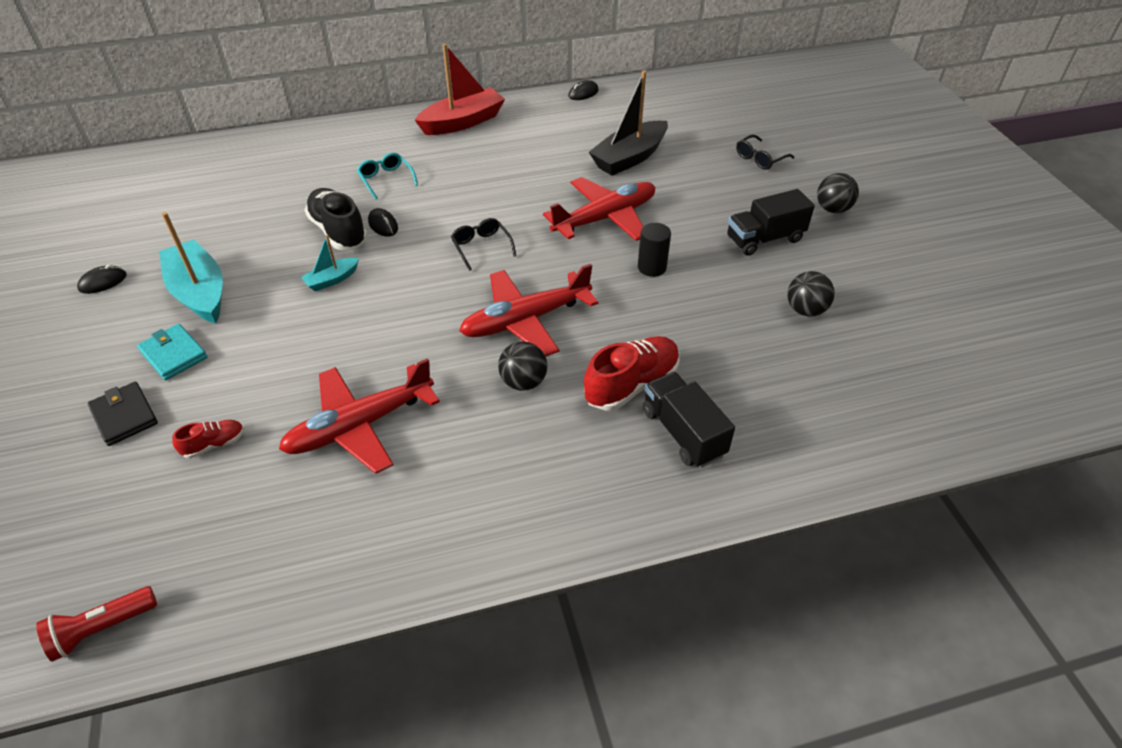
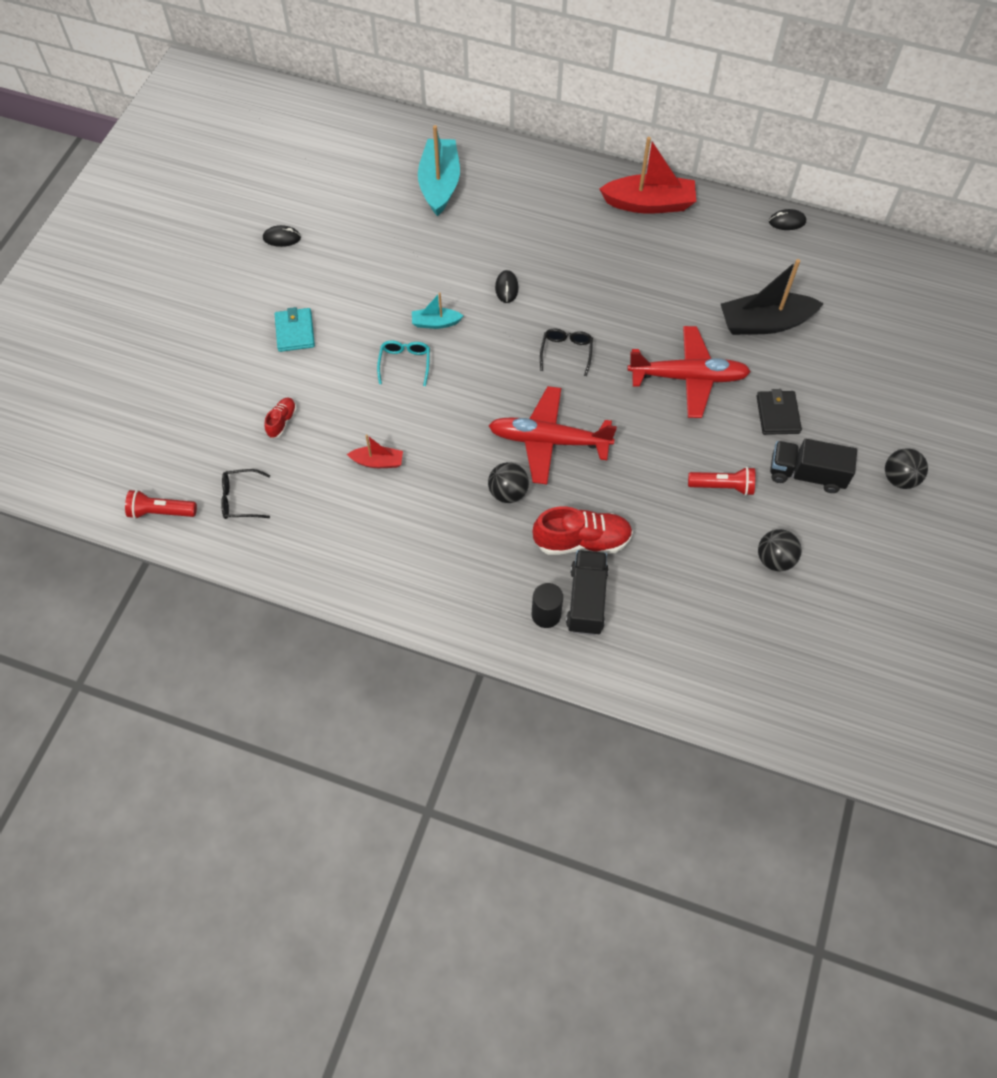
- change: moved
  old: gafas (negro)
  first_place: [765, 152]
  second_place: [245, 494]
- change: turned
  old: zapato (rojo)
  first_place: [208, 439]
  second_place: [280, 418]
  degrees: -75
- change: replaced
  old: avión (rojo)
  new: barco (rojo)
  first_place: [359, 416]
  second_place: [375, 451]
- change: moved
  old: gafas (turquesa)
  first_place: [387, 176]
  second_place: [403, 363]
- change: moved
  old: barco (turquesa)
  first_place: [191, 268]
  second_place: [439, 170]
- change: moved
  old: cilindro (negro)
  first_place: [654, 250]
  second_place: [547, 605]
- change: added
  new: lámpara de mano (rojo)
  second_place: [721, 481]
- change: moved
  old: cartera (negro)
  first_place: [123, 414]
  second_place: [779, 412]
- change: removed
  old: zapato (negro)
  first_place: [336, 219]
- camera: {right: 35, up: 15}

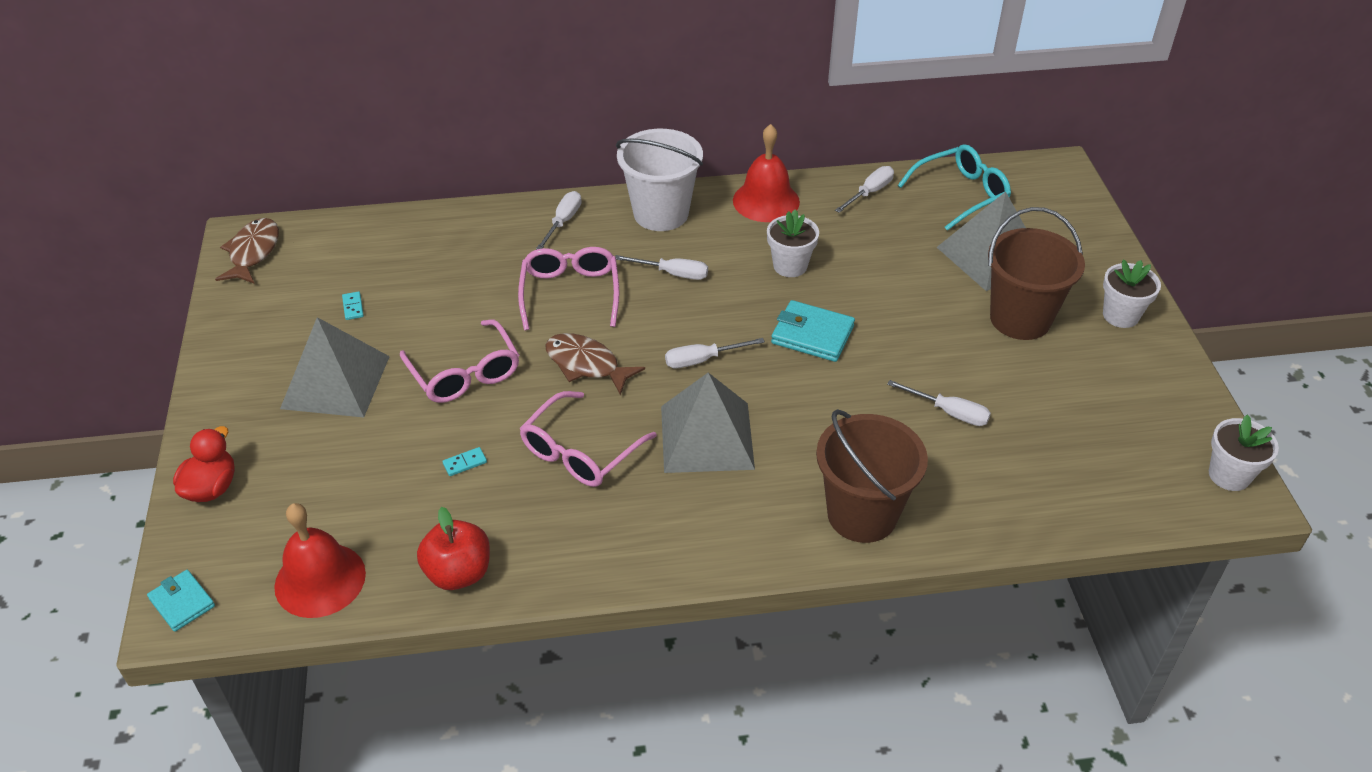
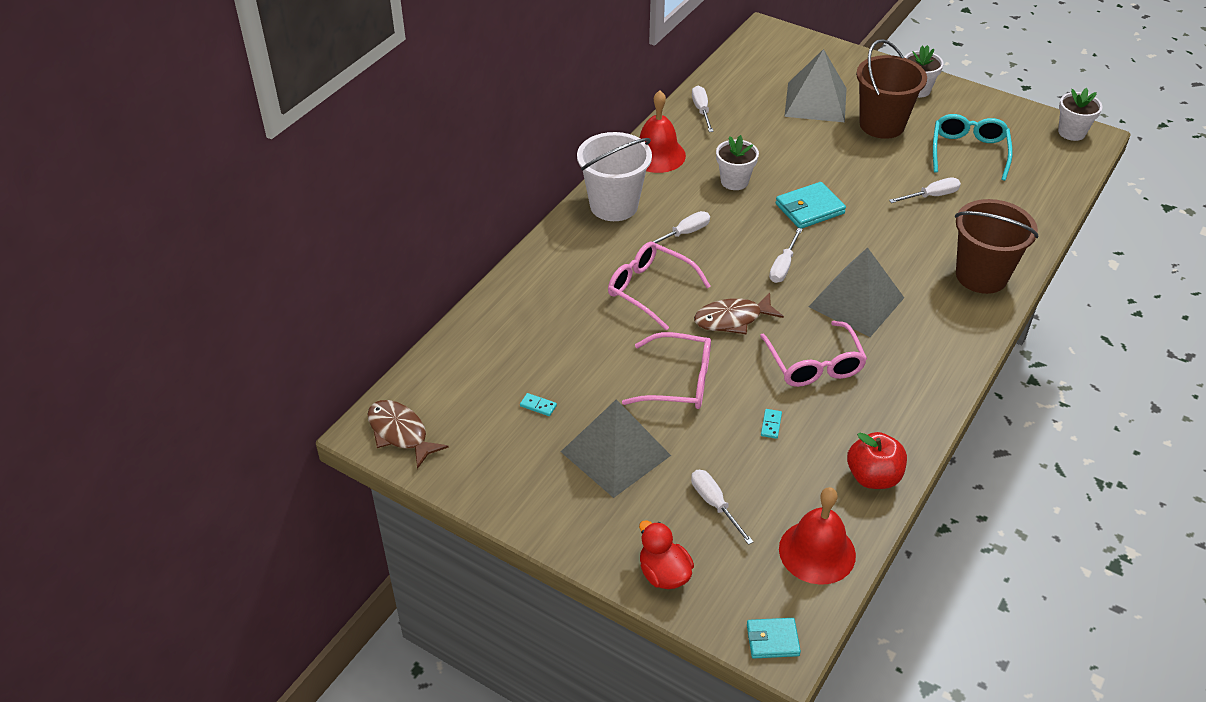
- change: moved
  old: destornillador (blanco)
  first_place: [559, 220]
  second_place: [722, 507]
- change: moved
  old: gafas (turquesa)
  first_place: [954, 187]
  second_place: [973, 147]
- camera: {right: -50, up: 0}

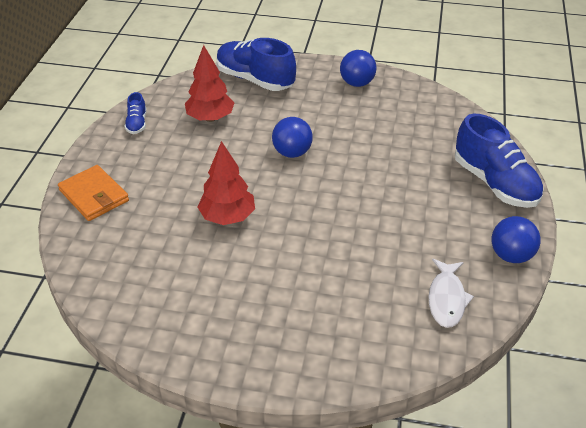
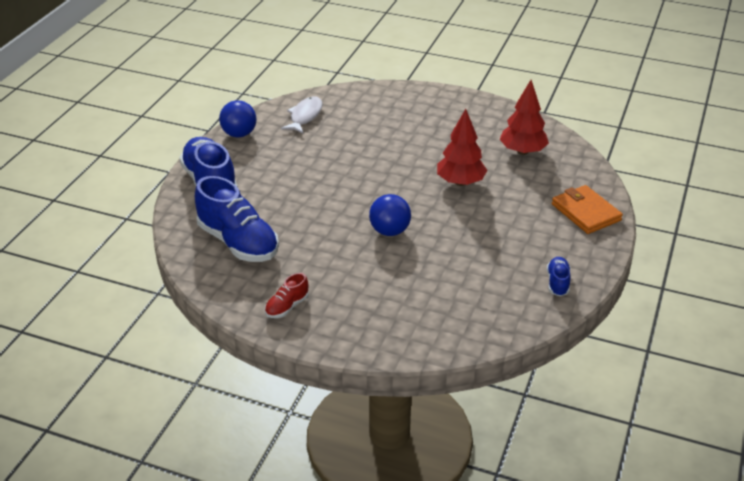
- change: moved
  old: zapato (azul)
  first_place: [256, 64]
  second_place: [237, 219]
- change: replaced
  old: pelota (azul)
  new: zapato (rojo)
  first_place: [358, 68]
  second_place: [287, 295]
- change: moved
  old: árbol (rojo)
  first_place: [209, 83]
  second_place: [524, 117]
- camera: {right: -170, up: -5}

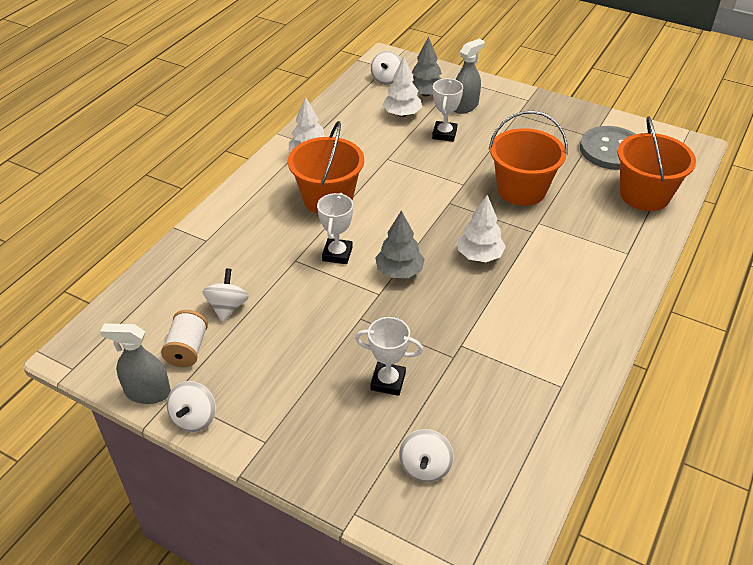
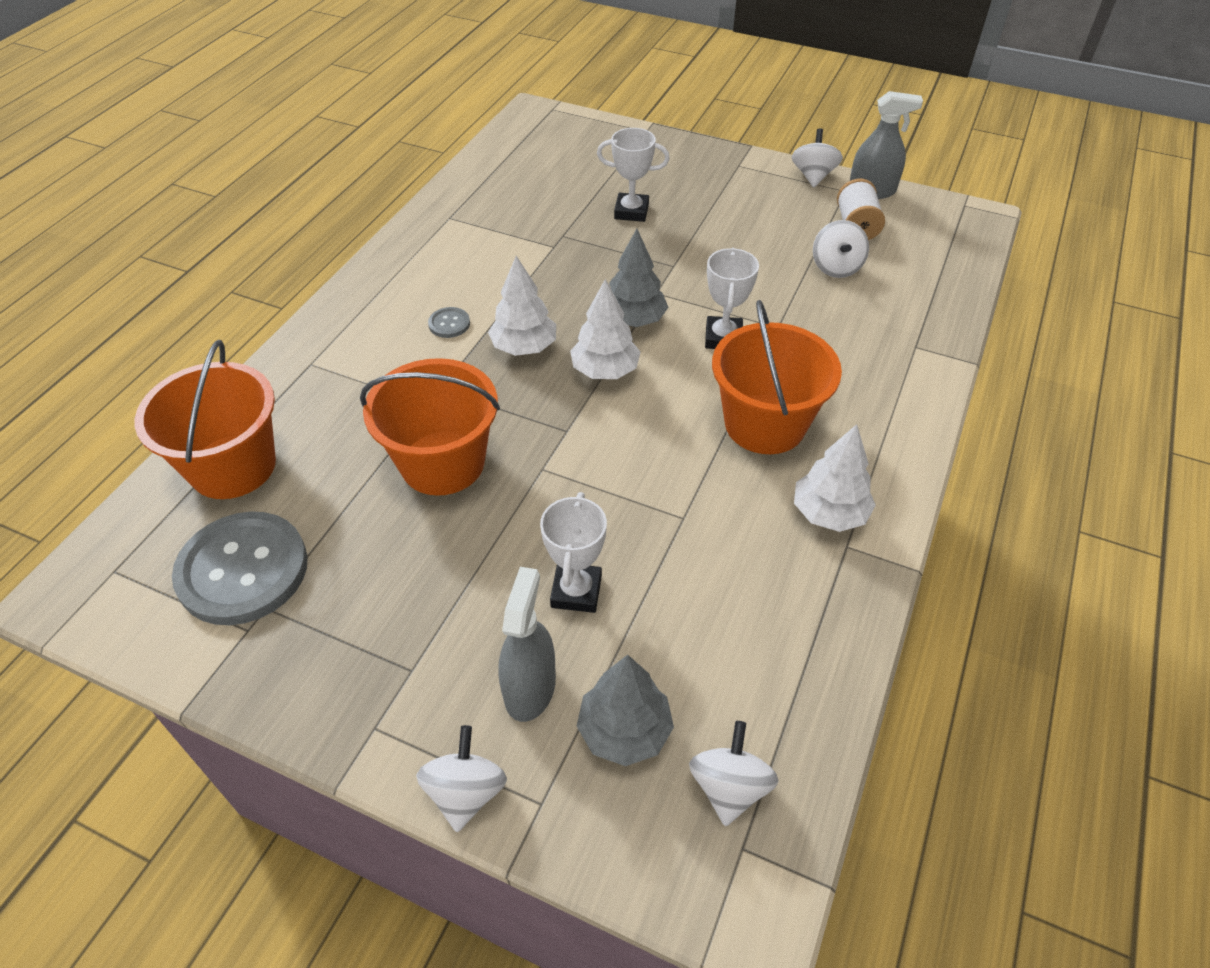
- change: moved
  old: peonza (blanco)
  first_place: [426, 455]
  second_place: [461, 778]
- change: added
  new: botón (gris)
  second_place: [449, 322]
- change: turned
  old: pulverizador (gris)
  first_place: [469, 76]
  second_place: [527, 644]
  degrees: 150
- change: moved
  old: árbol (blanco)
  first_place: [402, 86]
  second_place: [605, 329]
- camera: {right: 175, up: 5}

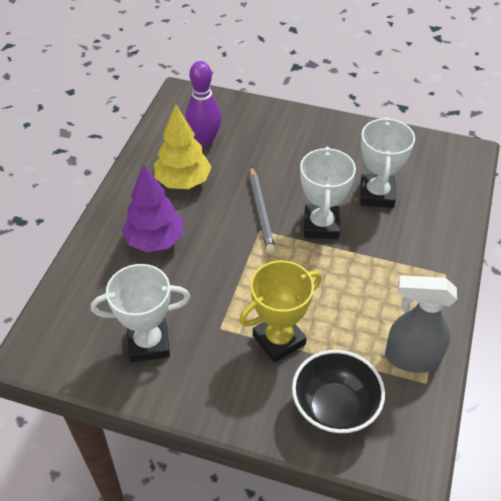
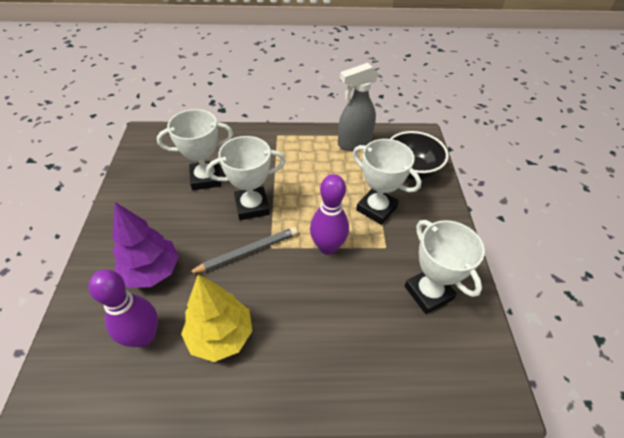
- change: moved
  old: árbol (morado)
  first_place: [152, 208]
  second_place: [145, 245]
- change: added
  new: bolo (morado)
  second_place: [329, 214]
- change: turned
  old: pulverizador (gris)
  first_place: [421, 324]
  second_place: [358, 107]
  degrees: 75
- change: recoloured
  old: trofeo (amarillo)
  new: trofeo (blanco)
  first_place: [280, 312]
  second_place: [387, 182]
- camera: {right: -110, up: 0}

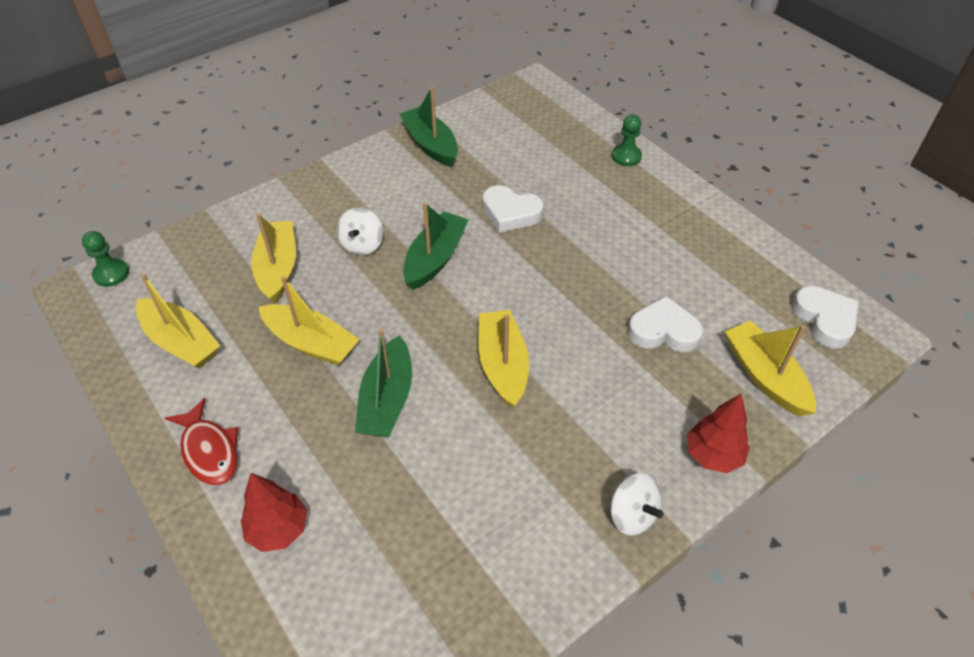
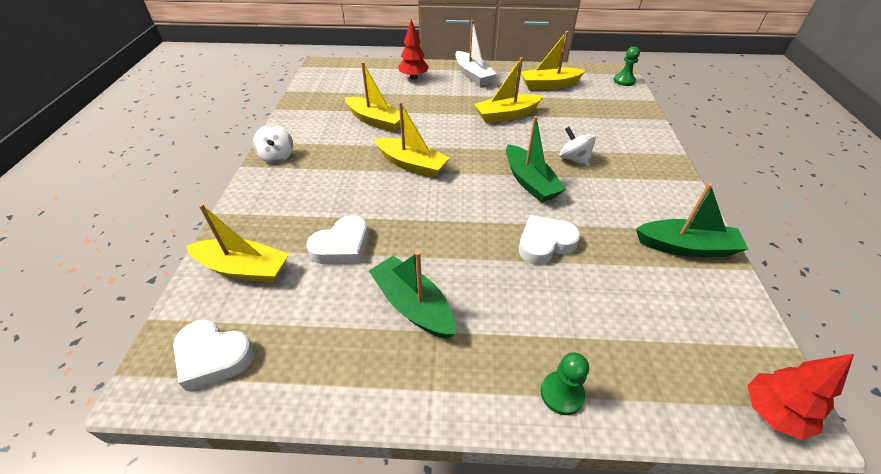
- change: turned
  old: peonza (blanco)
  first_place: [636, 504]
  second_place: [273, 144]
  degrees: -105
- change: moved
  old: barco (amarillo)
  first_place: [273, 258]
  second_place: [374, 97]
- change: moved
  old: barco (verde)
  first_place: [383, 382]
  second_place: [412, 295]
- change: replaced
  old: pez (rojo)
  new: barco (blanco)
  first_place: [201, 441]
  second_place: [476, 53]
- change: moved
  old: árbol (rojo)
  first_place: [718, 433]
  second_place: [800, 397]
- camera: {right: 130, up: -5}

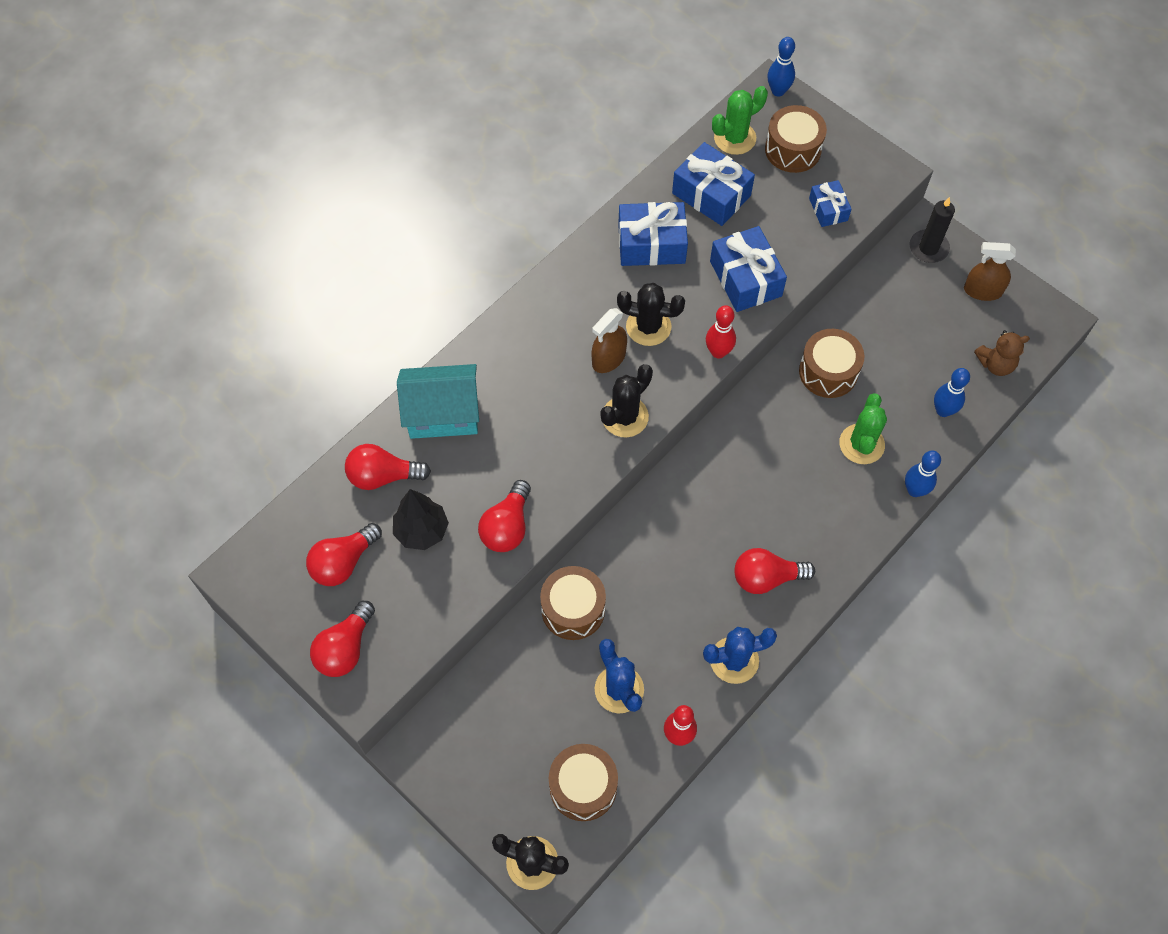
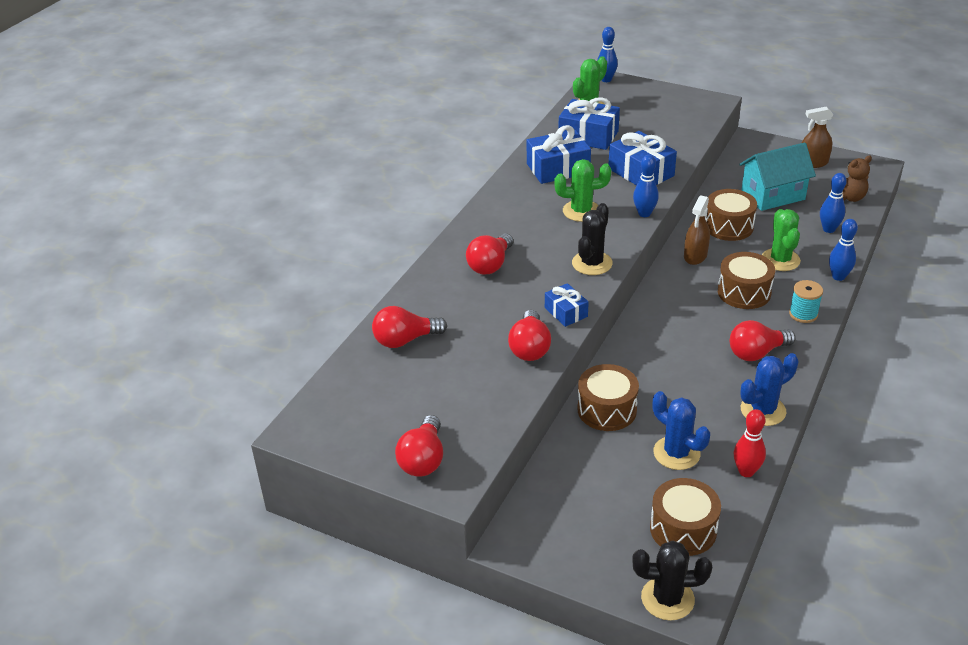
- change: moved
  old: bombilla (rojo)
  first_place: [344, 554]
  second_place: [489, 253]
- change: moved
  old: regalo (azul)
  first_place: [830, 203]
  second_place: [567, 305]
- change: recoloured
  old: cactus (negro)
  new: cactus (verde)
  first_place: [651, 314]
  second_place: [582, 190]
- change: recoloured
  old: bolo (rojo)
  new: bolo (azul)
  first_place: [721, 332]
  second_place: [646, 186]
- change: moved
  old: pulverizador (marrón)
  first_place: [609, 340]
  second_place: [697, 230]
- change: moved
  old: tambor (marrón)
  first_place: [796, 139]
  second_place: [746, 280]
- change: moved
  old: casa (turquesa)
  first_place: [438, 401]
  second_place: [777, 177]
- change: added
  new: carrete (turquesa)
  second_place: [806, 301]
- change: removed
  old: árbol (negro)
  first_place: [421, 519]
- change: removed
  old: vela (negro)
  first_place: [932, 230]
- camera: {right: -15, up: -25}

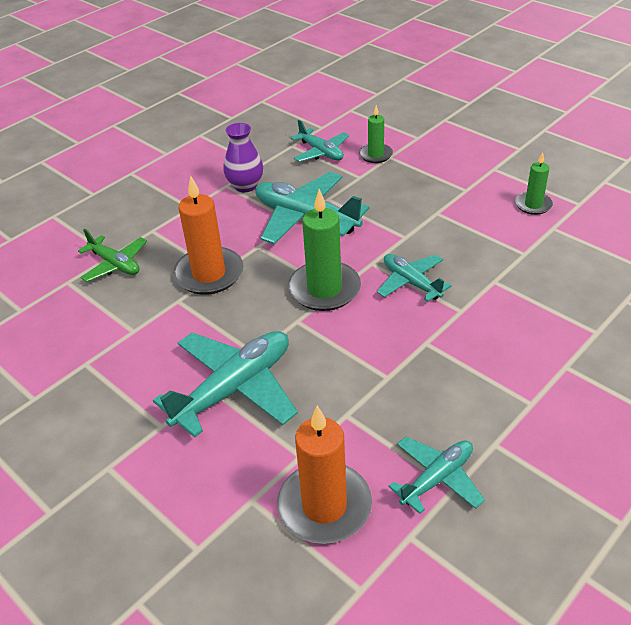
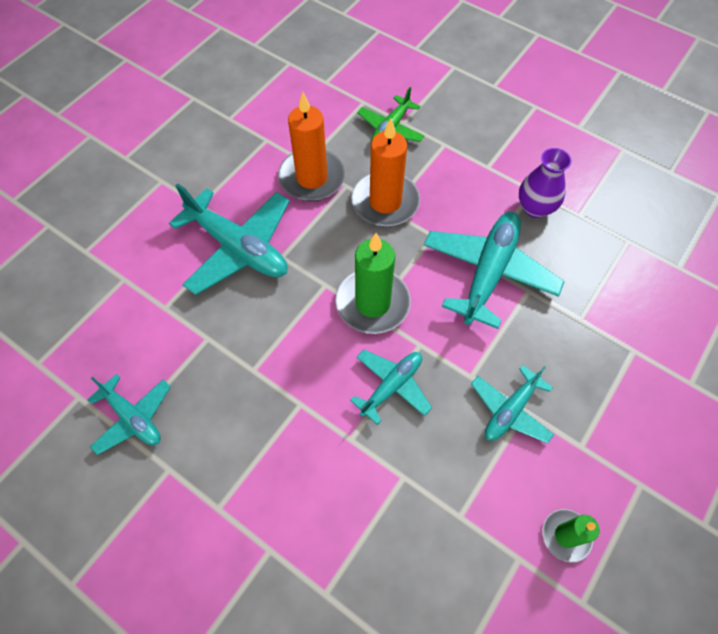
- change: moved
  old: vela (naranja)
  first_place: [324, 474]
  second_place: [311, 146]
- change: moved
  old: avión (turquesa)
  first_place: [320, 141]
  second_place: [512, 404]
- change: removed
  old: vela (verde)
  first_place: [376, 134]
- camera: {right: 80, up: 20}

